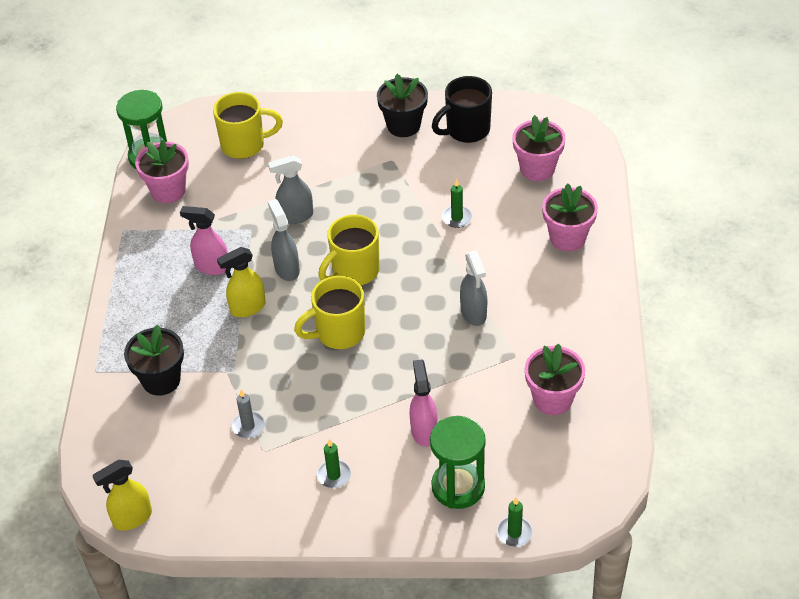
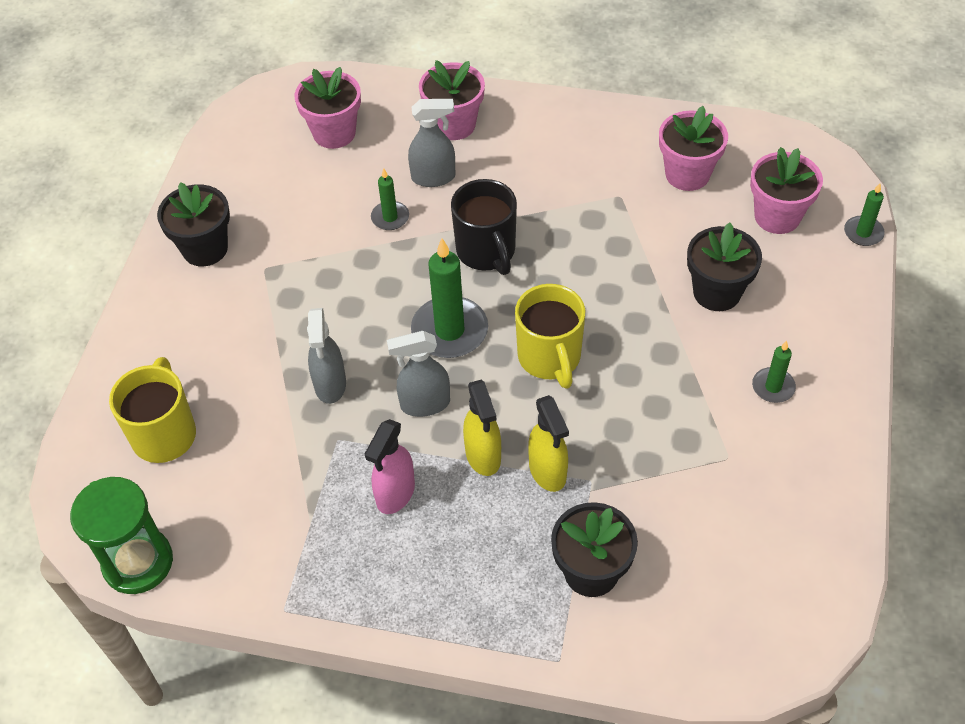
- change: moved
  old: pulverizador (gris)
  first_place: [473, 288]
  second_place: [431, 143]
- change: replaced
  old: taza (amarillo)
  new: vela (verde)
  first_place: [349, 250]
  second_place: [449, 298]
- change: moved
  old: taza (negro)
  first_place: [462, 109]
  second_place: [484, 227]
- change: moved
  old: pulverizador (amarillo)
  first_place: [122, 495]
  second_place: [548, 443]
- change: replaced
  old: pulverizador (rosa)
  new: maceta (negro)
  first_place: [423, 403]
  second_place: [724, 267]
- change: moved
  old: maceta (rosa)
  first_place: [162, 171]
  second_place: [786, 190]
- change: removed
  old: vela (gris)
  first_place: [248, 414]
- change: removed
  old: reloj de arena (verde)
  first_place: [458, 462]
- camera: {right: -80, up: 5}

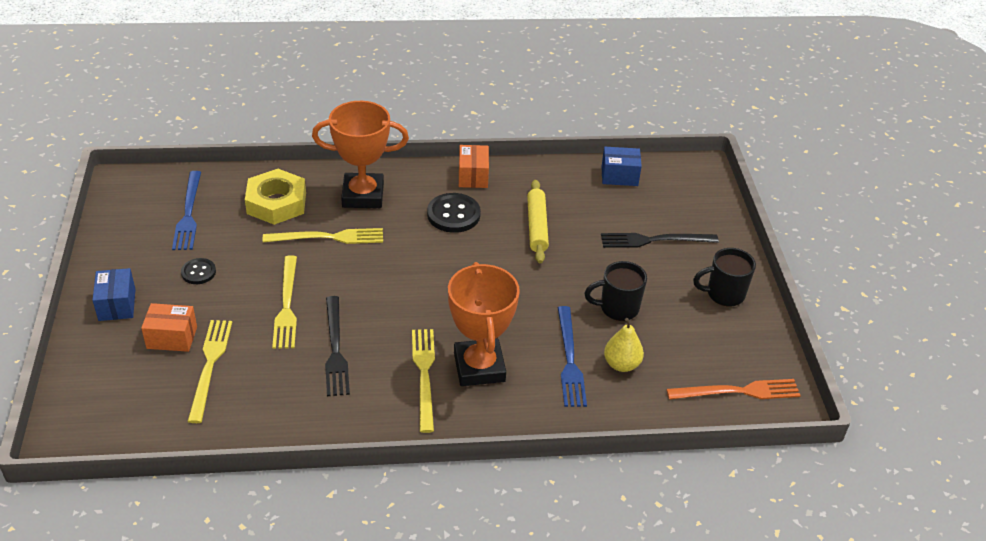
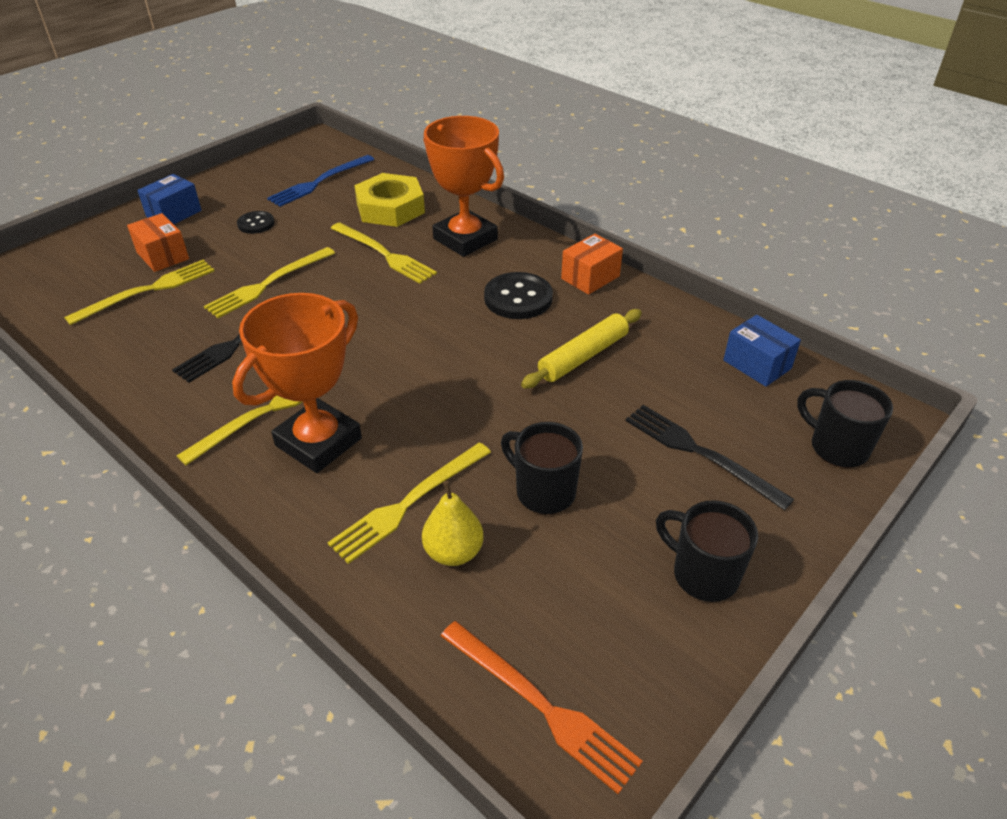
- change: recoloured
  old: tenedor (azul)
  new: tenedor (amarillo)
  first_place: [572, 356]
  second_place: [409, 503]
- change: added
  new: taza (negro)
  second_place: [845, 424]
- camera: {right: 50, up: 0}

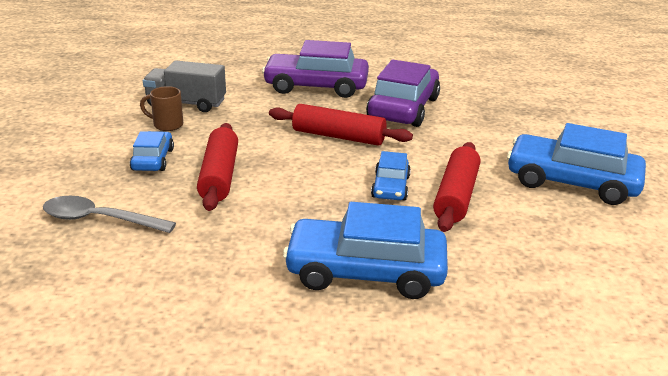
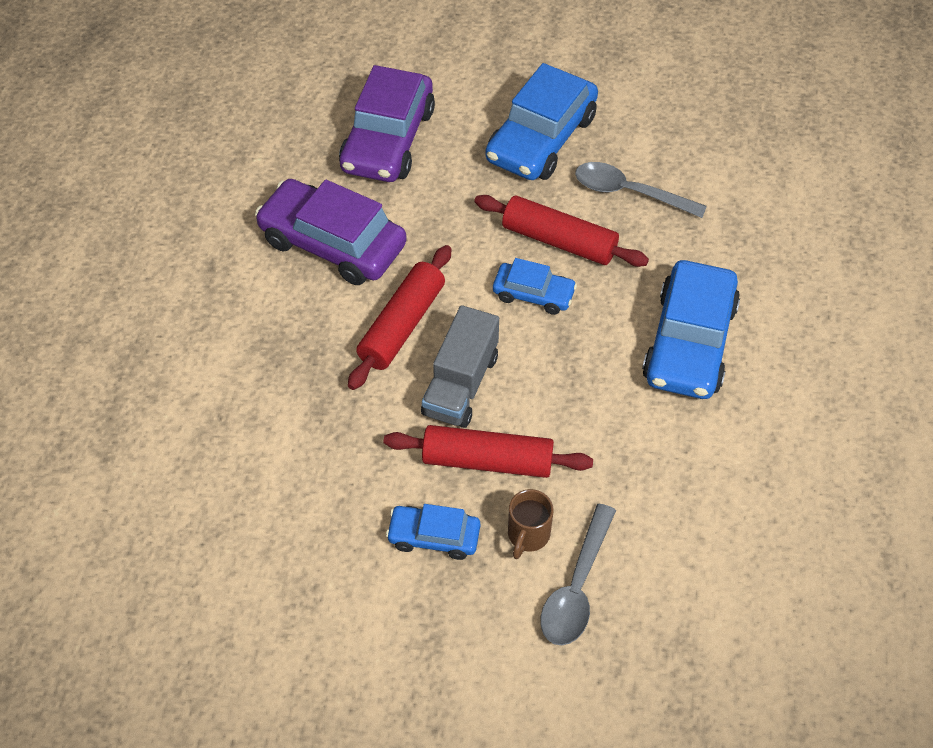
- change: moved
  old: coche (morado)
  first_place: [315, 69]
  second_place: [387, 123]
- change: moved
  old: camión (gris)
  first_place: [184, 86]
  second_place: [460, 366]
- change: moved
  old: taza (marrón)
  first_place: [161, 108]
  second_place: [530, 524]
- change: added
  new: cuchara (gris)
  second_place: [641, 190]
- camera: {right: -80, up: 25}

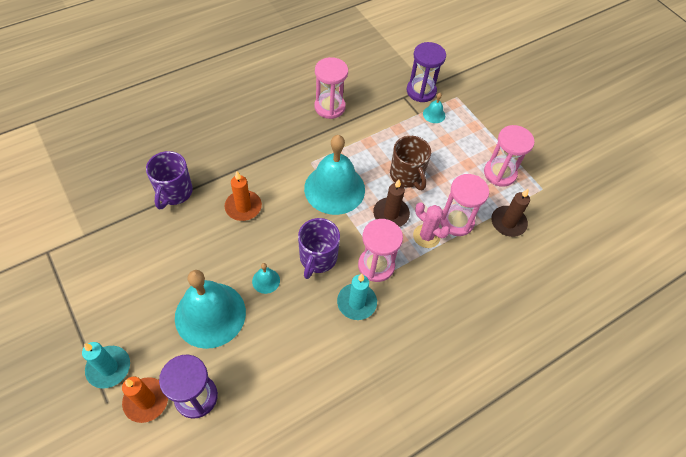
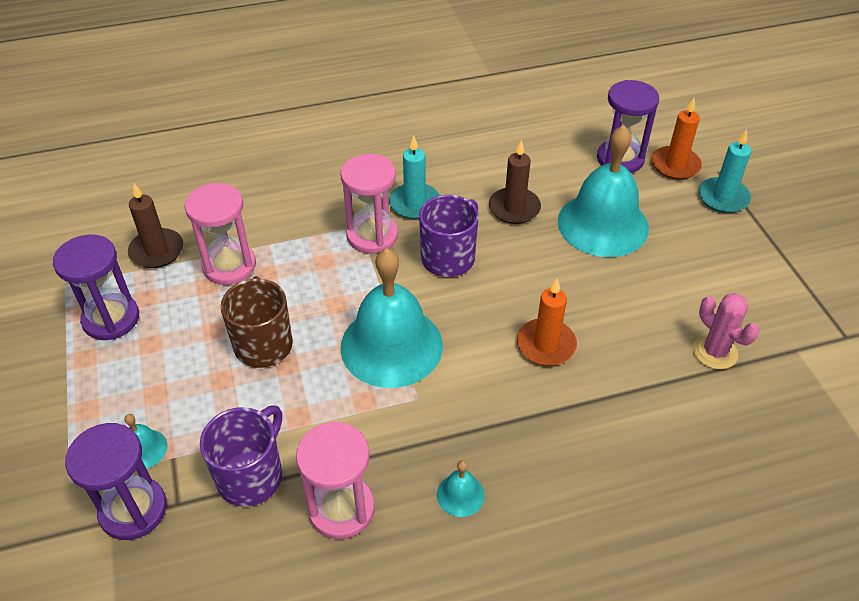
- change: recoloured
  old: reloj de arena (rosa)
  new: reloj de arena (morado)
  first_place: [509, 156]
  second_place: [96, 287]
- change: moved
  old: taza (morado)
  first_place: [169, 180]
  second_place: [241, 456]
- change: moved
  old: campana (turquesa)
  first_place: [266, 278]
  second_place: [461, 488]
- change: moved
  old: vela (marrón)
  first_place: [391, 203]
  second_place: [515, 182]
- change: moved
  old: cactus (rosa)
  first_place: [431, 225]
  second_place: [726, 331]
- camera: {right: -160, up: -10}

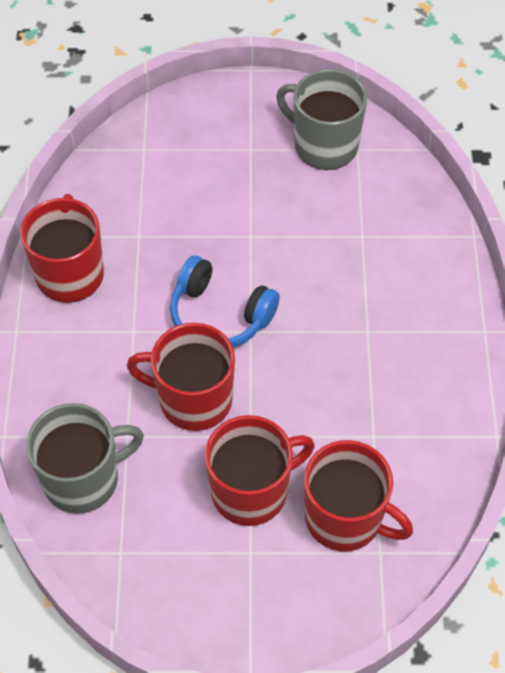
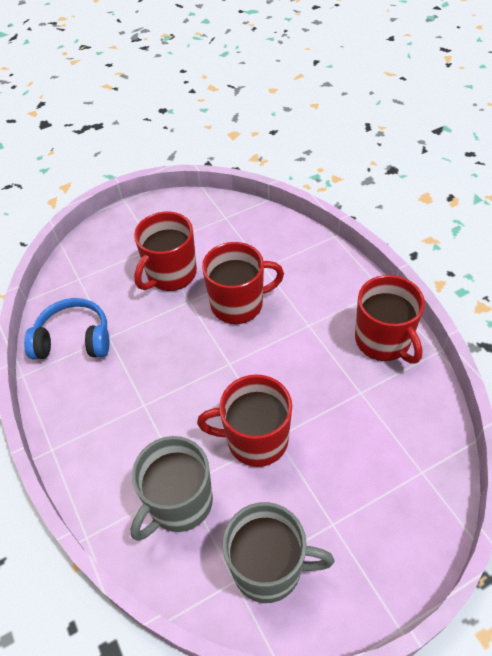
- change: moved
  old: auriculares (azul)
  first_place: [225, 301]
  second_place: [67, 329]
- change: moved
  old: taza (gris)
  first_place: [85, 458]
  second_place: [171, 488]
- change: moved
  old: taza (rojo)
  first_place: [358, 496]
  second_place: [244, 420]
- camera: {right: 155, up: -5}

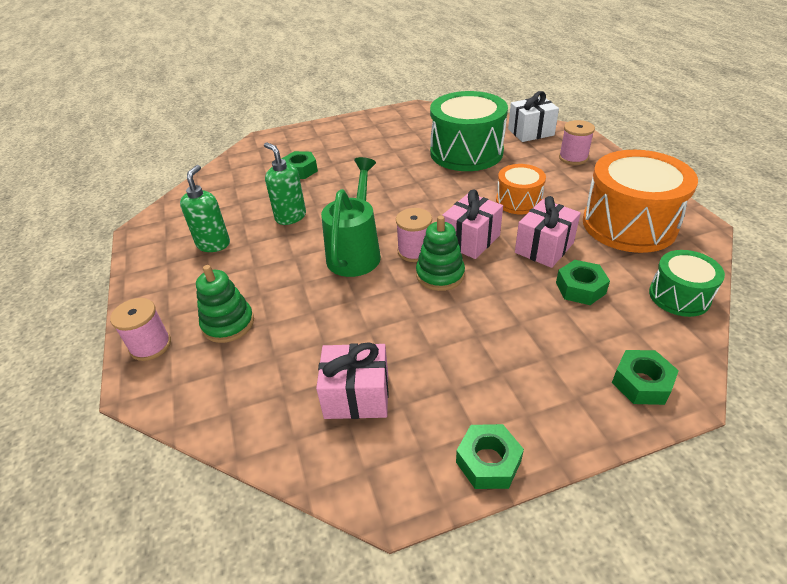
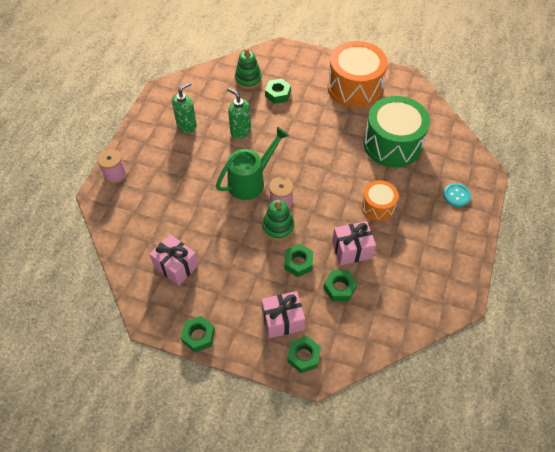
- change: turned
  old: dispensador de jabón (verde)
  first_place: [285, 183]
  second_place: [239, 113]
  degrees: -45
- change: moved
  old: juguete apilable (verde)
  first_place: [225, 304]
  second_place: [248, 68]
- change: moved
  old: regalo (rosa)
  first_place: [472, 224]
  second_place: [283, 314]
- change: added
  new: tuerca (verde)
  second_place: [298, 260]
- change: moved
  old: tambor (naranja)
  first_place: [640, 201]
  second_place: [358, 74]
- change: replaced
  old: carrete (rosa)
  new: botón (turquesa)
  first_place: [577, 142]
  second_place: [457, 195]
- change: removed
  old: regalo (blanco)
  first_place: [533, 116]
- change: removed
  old: tambor (verde)
  first_place: [687, 283]
- camera: {right: 35, up: 15}

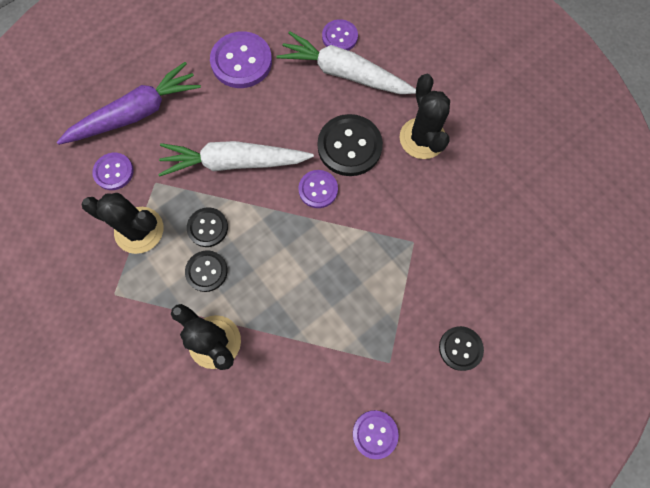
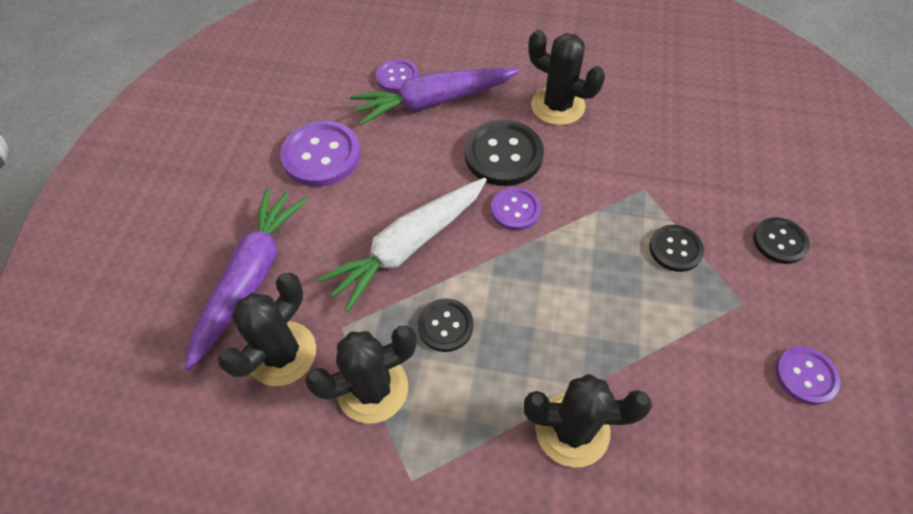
- change: replaced
  old: botón (morado)
  new: cactus (negro)
  first_place: [113, 171]
  second_place: [267, 329]
- change: recoloured
  old: zanahoria (blanco)
  new: zanahoria (morado)
  first_place: [346, 62]
  second_place: [435, 97]
- change: moved
  old: botón (negro)
  first_place: [206, 271]
  second_place: [676, 248]
- camera: {right: -40, up: -15}

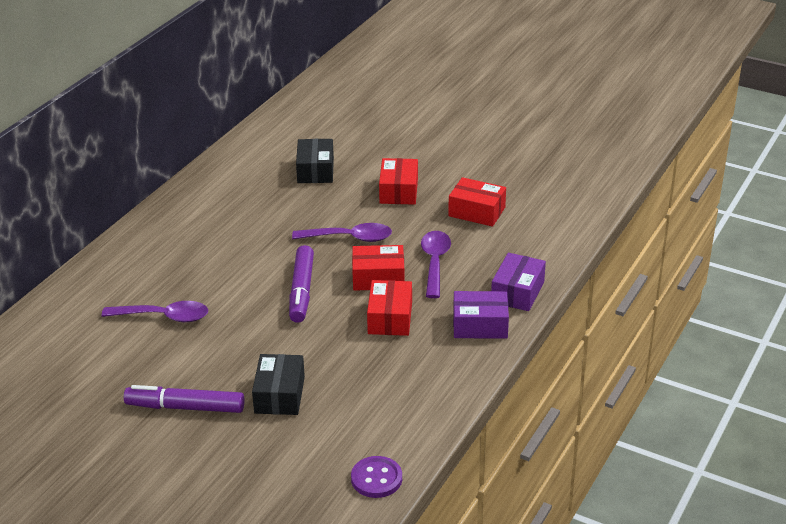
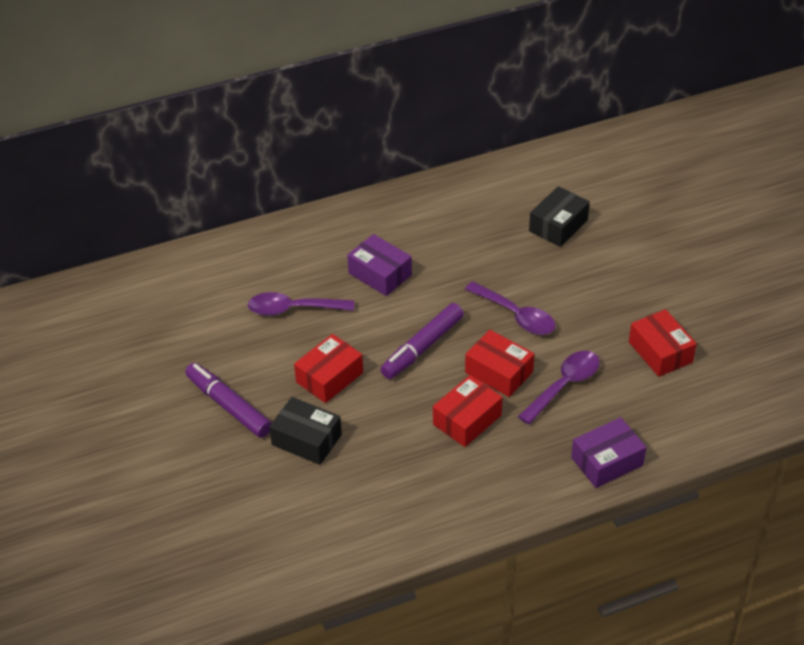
- change: turned
  old: cuchara (morado)
  first_place: [154, 311]
  second_place: [301, 304]
  degrees: 135
- change: turned
  old: caja (negro)
  first_place: [278, 384]
  second_place: [305, 431]
  degrees: 75
- change: moved
  old: caja (rojo)
  first_place: [398, 181]
  second_place: [328, 368]
- change: moved
  old: caja (morado)
  first_place: [481, 315]
  second_place: [379, 265]
- change: removed
  old: botón (morado)
  first_place: [376, 477]
- camera: {right: 40, up: 10}

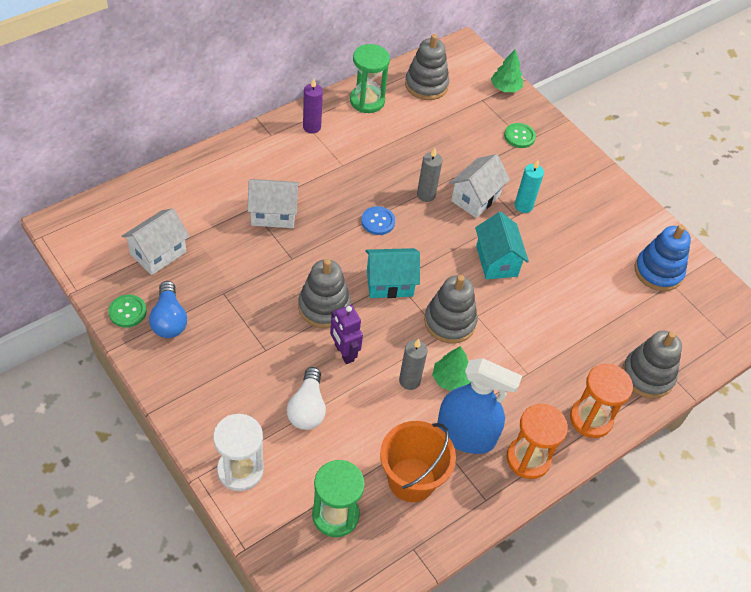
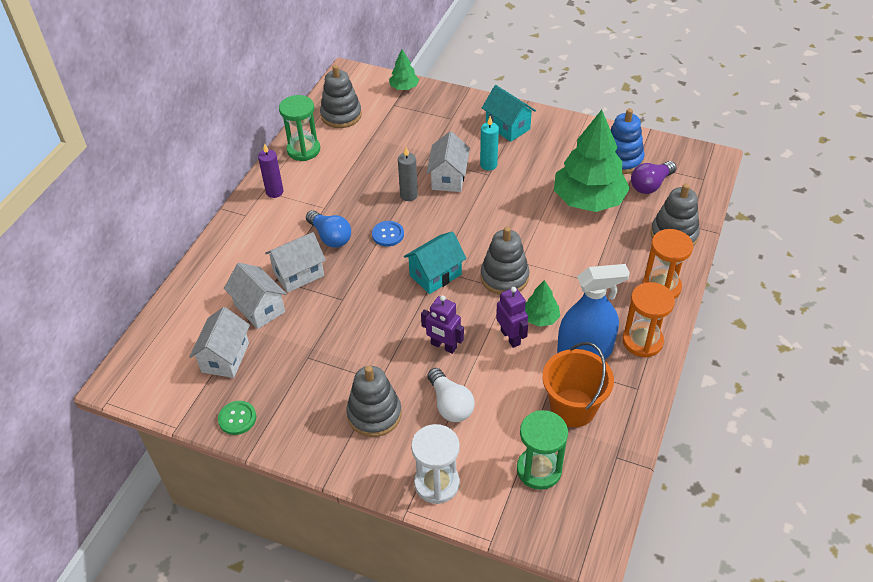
- change: added
  new: casa (blanco)
  second_place: [255, 296]
- change: moved
  old: bombilla (azul)
  first_place: [168, 309]
  second_place: [328, 229]
- change: moved
  old: juguete apilable (gris)
  first_place: [324, 293]
  second_place: [373, 401]
- change: moved
  old: casa (turquesa)
  first_place: [502, 245]
  second_place: [509, 113]
- change: replaced
  old: vela (gris)
  new: robot (morado)
  first_place: [413, 364]
  second_place: [512, 317]
- change: added
  new: árbol (verde)
  second_place: [592, 161]
- change: added
  new: bombilla (morado)
  second_place: [654, 177]
- change: removed
  old: botón (verde)
  first_place: [520, 135]
- camera: {right: -25, up: -5}

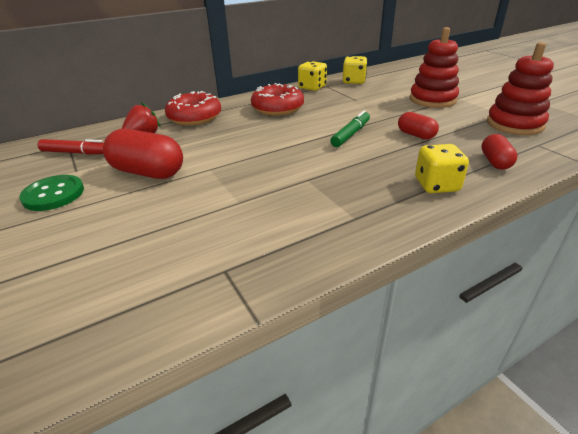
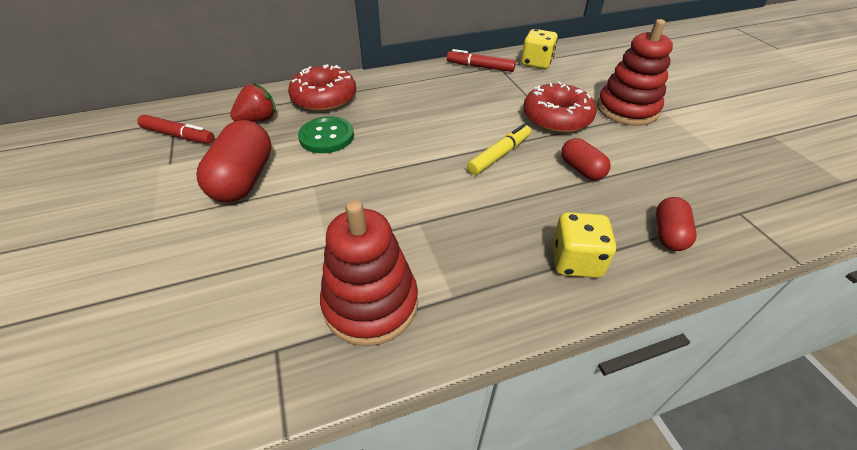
- change: turned
  old: cápsula (rojo)
  first_place: [143, 154]
  second_place: [234, 161]
  degrees: 60
- change: moved
  old: botón (verde)
  first_place: [51, 193]
  second_place: [326, 135]
- change: moved
  old: juguete apilable (rojo)
  first_place: [520, 88]
  second_place: [369, 273]
- change: replaced
  old: dado (amarillo)
  new: rotulador (rojo)
  first_place: [312, 76]
  second_place: [481, 60]
- change: recoloured
  old: rotulador (verde)
  new: rotulador (amarillo)
  first_place: [350, 128]
  second_place: [499, 149]
- change: moved
  old: rosquilla (rojo)
  first_place: [277, 99]
  second_place: [559, 107]
- camera: {right: 10, up: 10}

